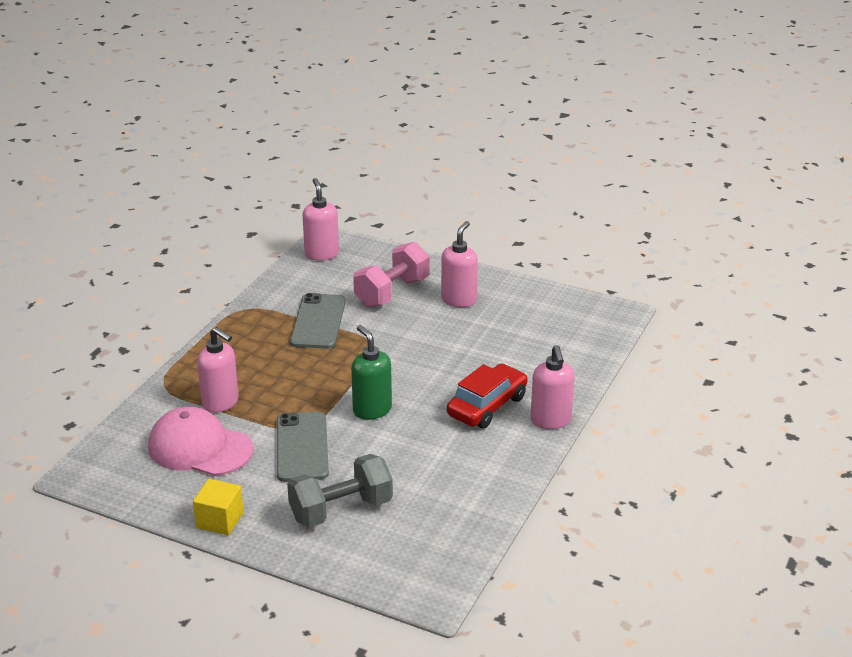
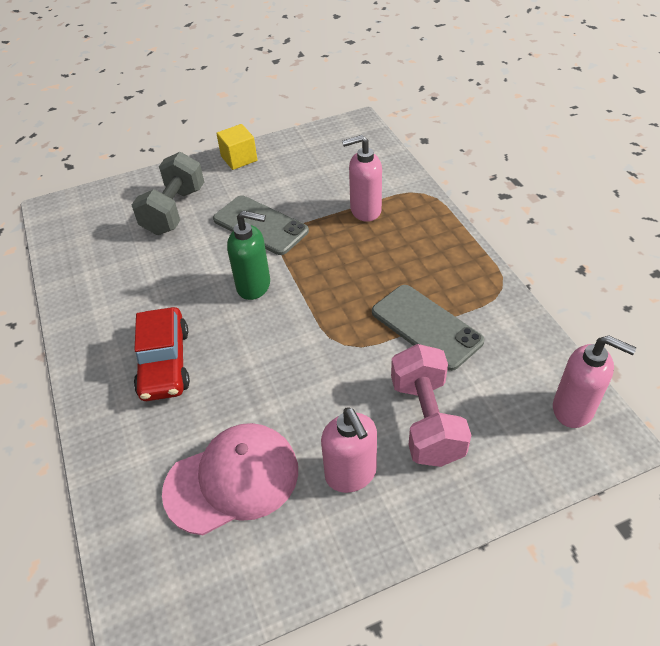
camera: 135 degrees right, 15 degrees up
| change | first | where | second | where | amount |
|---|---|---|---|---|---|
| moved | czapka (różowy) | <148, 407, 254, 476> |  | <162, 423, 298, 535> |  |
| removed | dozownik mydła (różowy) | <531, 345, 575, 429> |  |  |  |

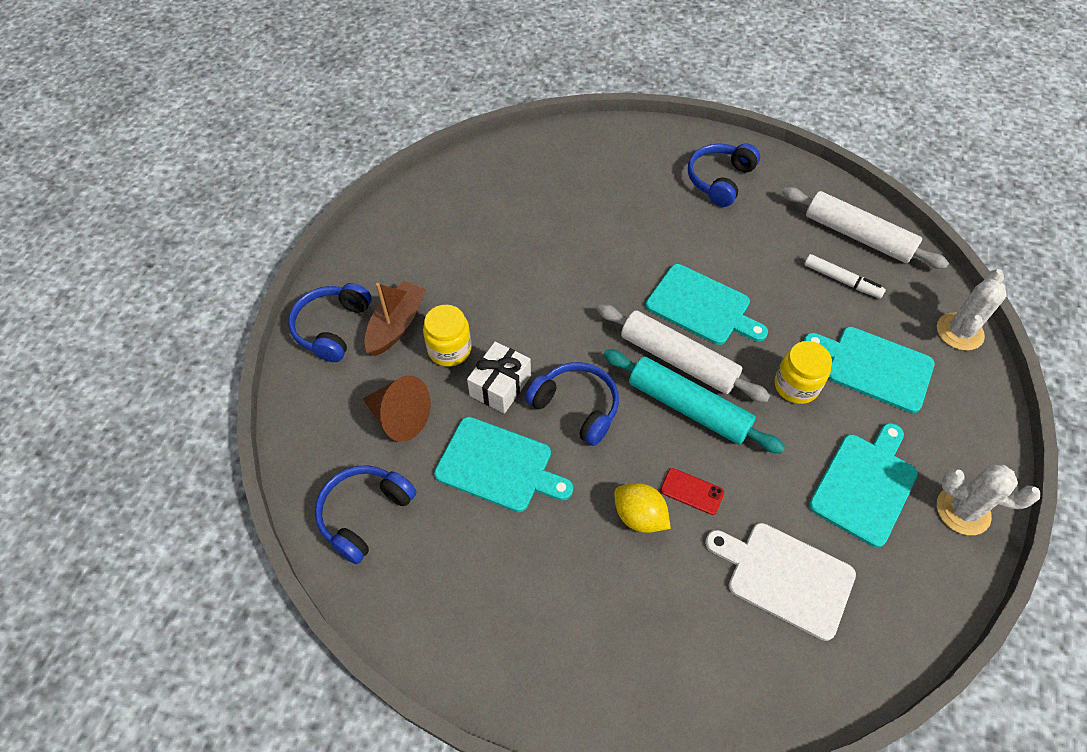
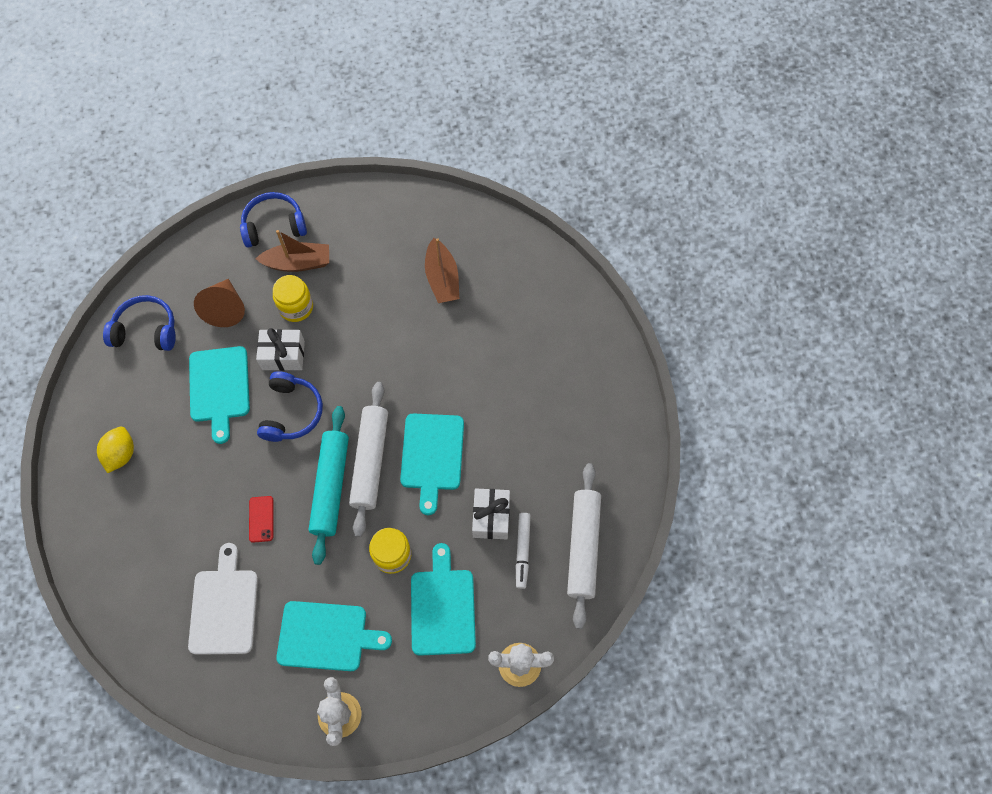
camera: 60 degrees right, 10 degrees up
| change | first | where | second | where | amount |
|---|---|---|---|---|---|
| moved | cytryna (żółty) | <614, 483, 671, 533> |  | <97, 427, 134, 473> |  |
| added |  |  | łódka (brązowy) | <425, 238, 459, 303> |  |
| added |  |  | prezent (biały) | <472, 488, 510, 539> |  |
| removed | słuchawki (niebieski) | <688, 143, 760, 207> |  |  |  |

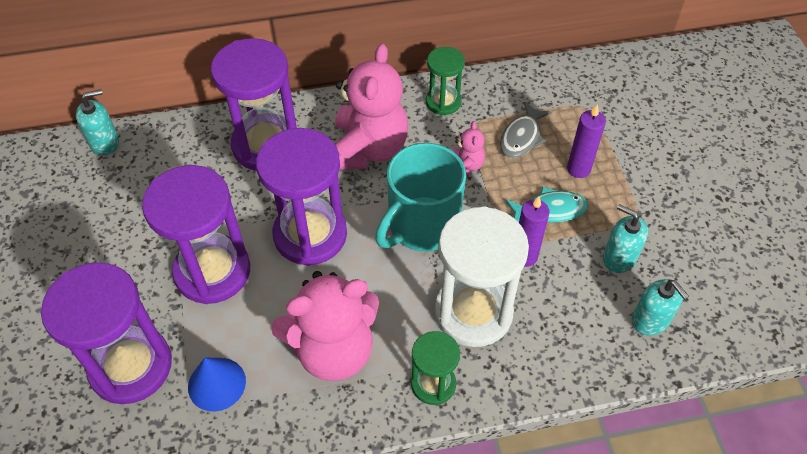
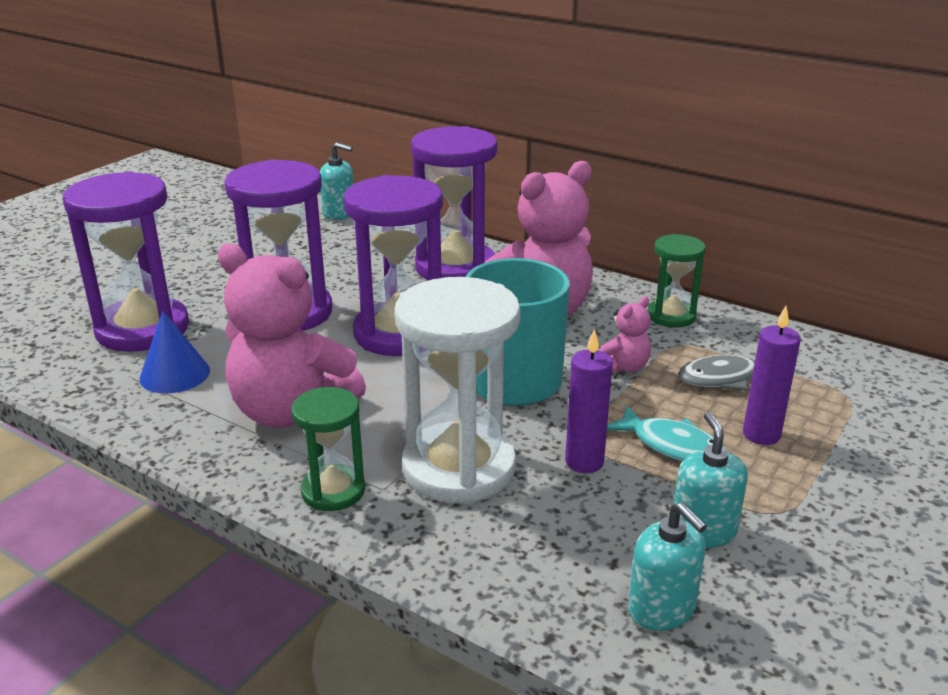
camera: 45 degrees right, 25 degrees down
| change | first | where | second | where | amount |
|---|---|---|---|---|---|
| turned | dozownik mydła (turkusowy) | <632, 279, 689, 336> |  | <628, 502, 707, 631> | 45 degrees counterclockwise |

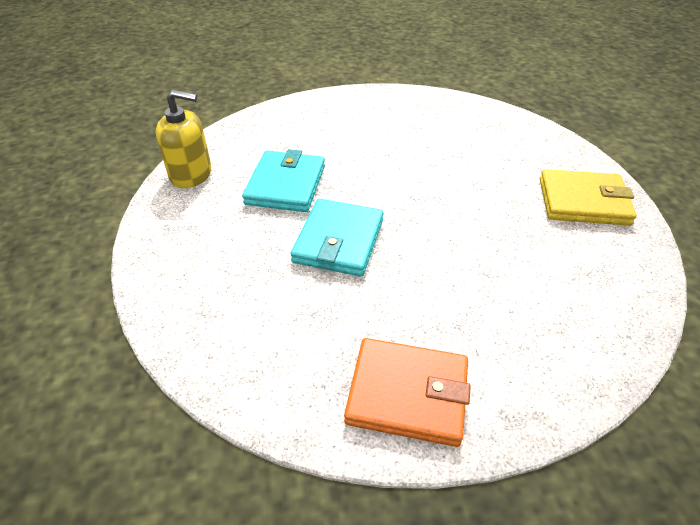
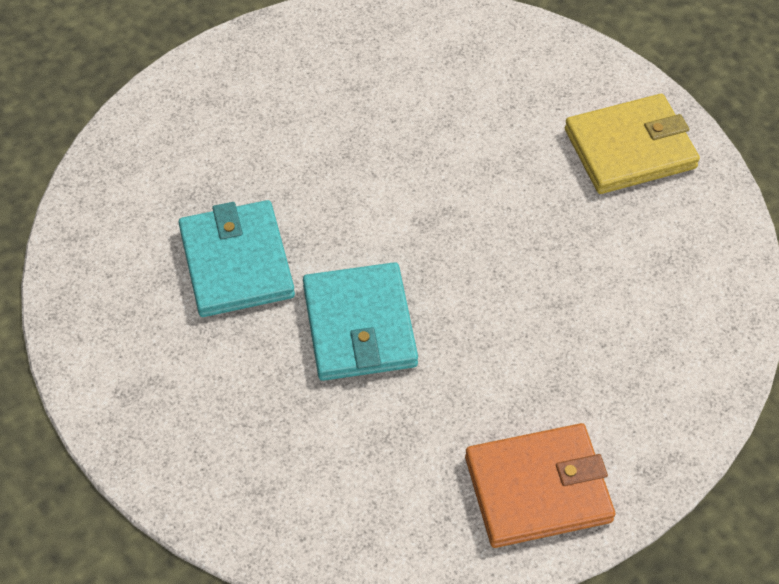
camera: 25 degrees left, 10 degrees up
| change | first | where | second | where | amount |
|---|---|---|---|---|---|
| removed | dozownik mydła (żółty) | <156, 90, 211, 188> |  |  |  |

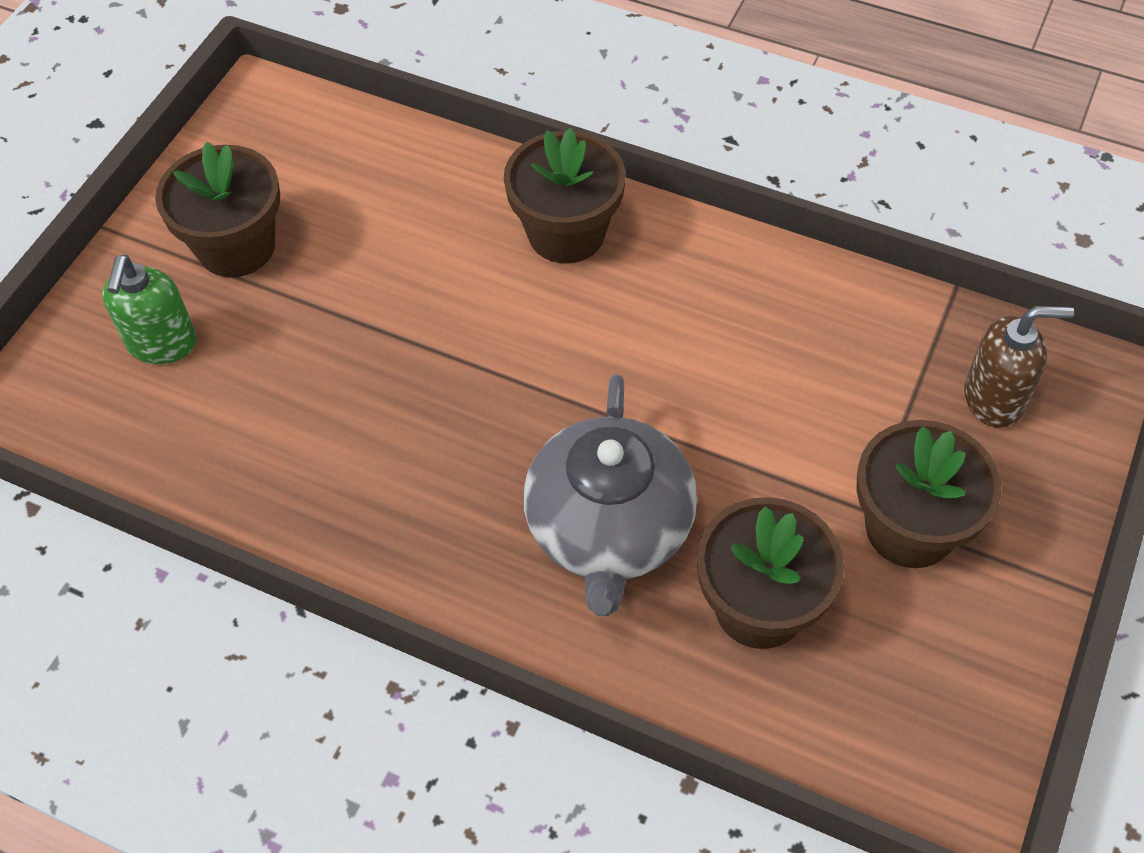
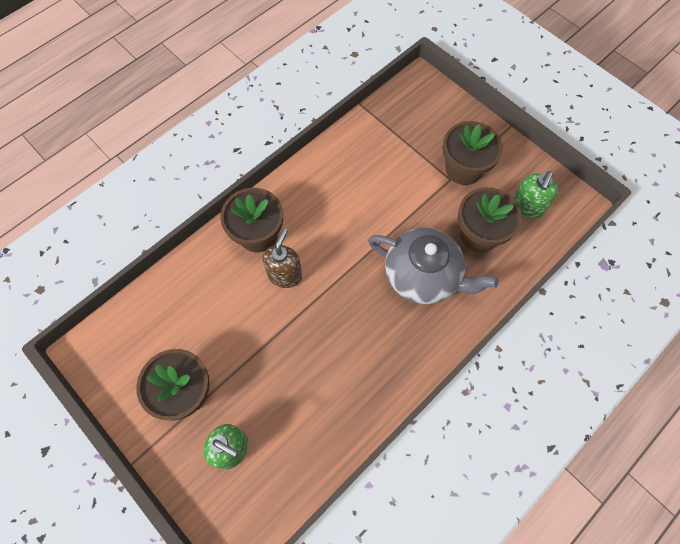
camera: 70 degrees left, 10 degrees up
| change | first | where | second | where | amount |
|---|---|---|---|---|---|
| moved | dozownik mydła (brązowy) | <964, 306, 1074, 428> |  | <263, 228, 302, 288> |  |
| added |  |  | dozownik mydła (zielony) | <513, 171, 558, 219> |  |

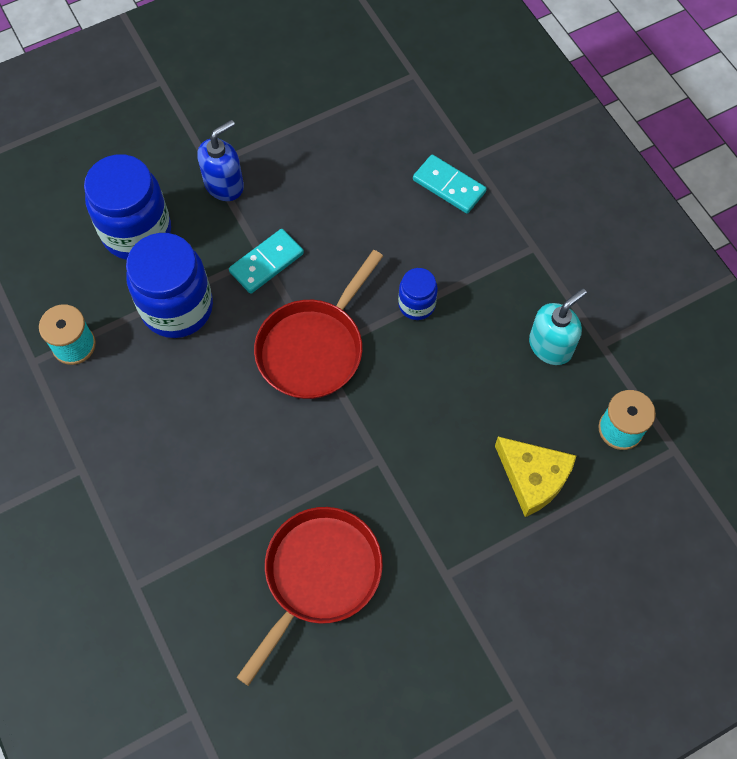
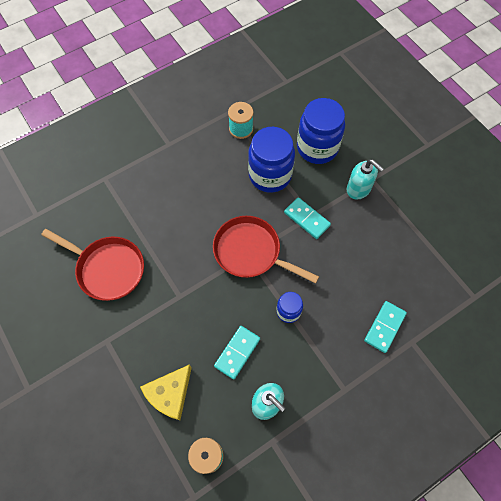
camera: 85 degrees right, 0 degrees up
| change | first | where | second | where | amount |
|---|---|---|---|---|---|
| added |  |  | kostka domina (turkusowy) | <214, 326, 260, 380> |  |
| recoloured | dozownik mydła (niebieski) | <197, 120, 244, 201> | dozownik mydła (turkusowy) | <347, 159, 384, 200> |  |

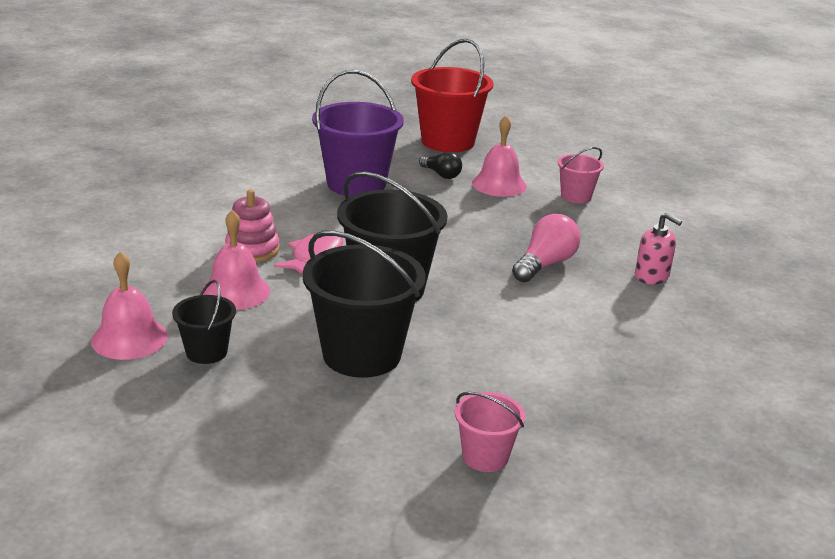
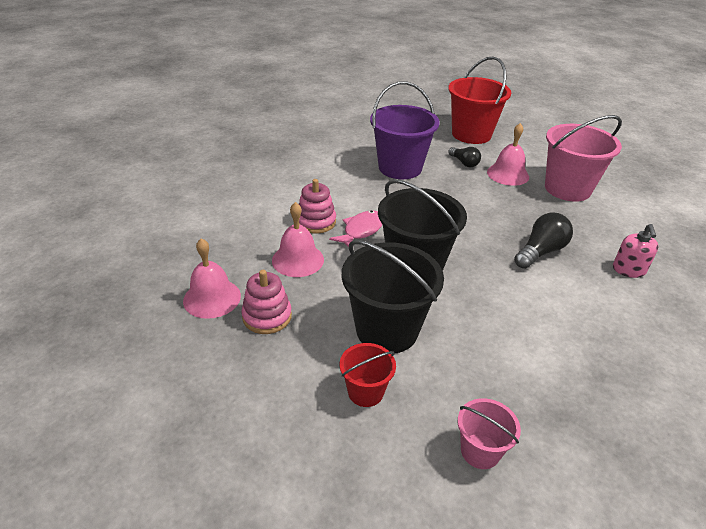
camera: 10 degrees right, 10 degrees up
| change | first | where | second | where | amount |
|---|---|---|---|---|---|
| replaced | wiadro (czarny) | <172, 280, 236, 364> | zabawka nakładanka (różowy) | <241, 270, 292, 334> |  |
| added |  |  | wiadro (czerwony) | <340, 343, 396, 407> |  |
| recoloured | żarówka (różowy) | <512, 214, 581, 282> | żarówka (czarny) | <514, 213, 573, 269> |  |
| resized | wiadro (różowy) | <558, 147, 604, 203> |  | <545, 115, 622, 202> | x1.94 |
| turned | dozownik mydła (różowy) | <635, 213, 682, 284> |  | <613, 224, 659, 278> | 45 degrees clockwise |

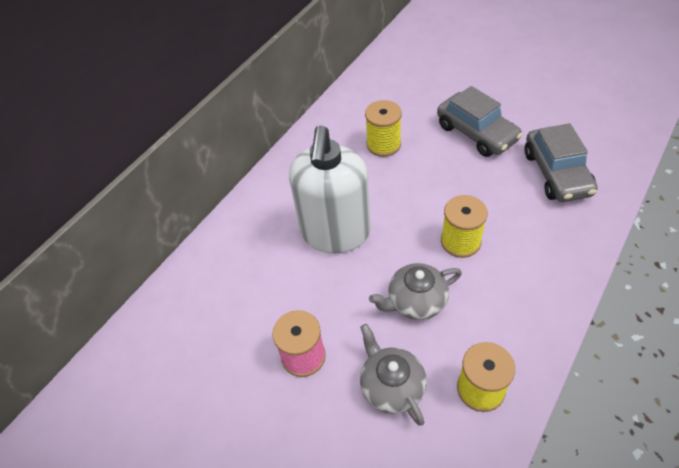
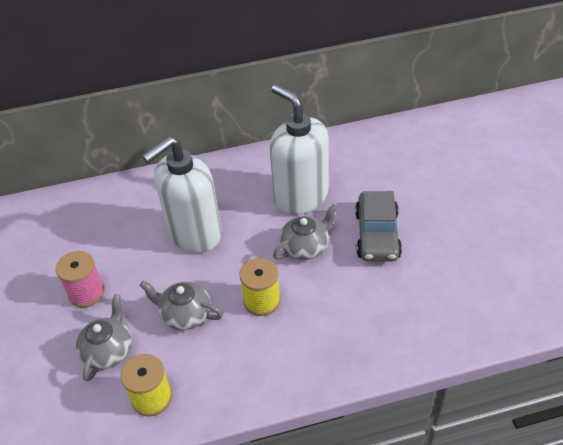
camera: 40 degrees right, 5 degrees down
| change | first | where | second | where | amount |
|---|---|---|---|---|---|
| replaced | szpulka (żółty) | <365, 100, 402, 157> | dozownik mydła (biały) | <270, 84, 329, 215> |  |
| added |  |  | imbryk (szary) | <273, 204, 338, 260> |  |
| removed | samochód (szary) | <525, 123, 598, 202> |  |  |  |

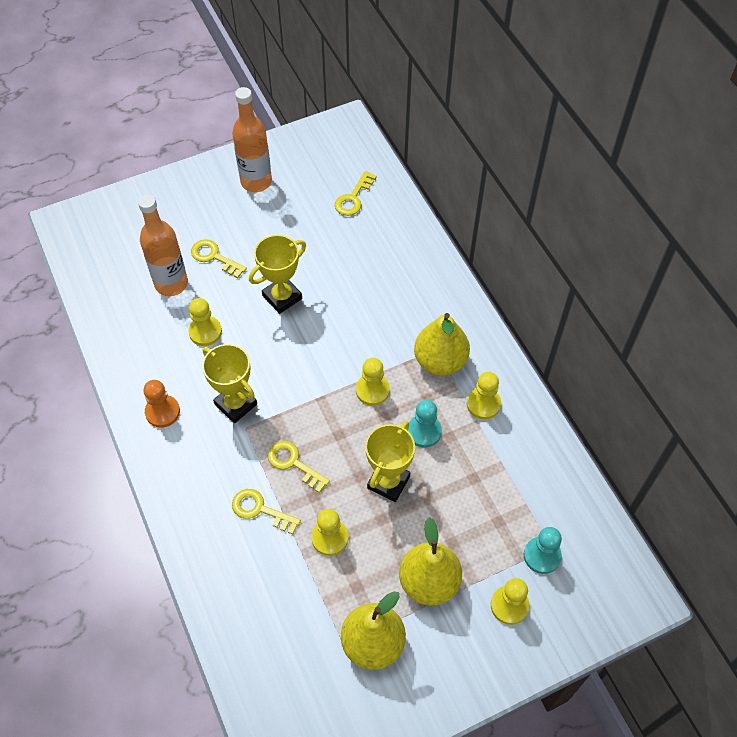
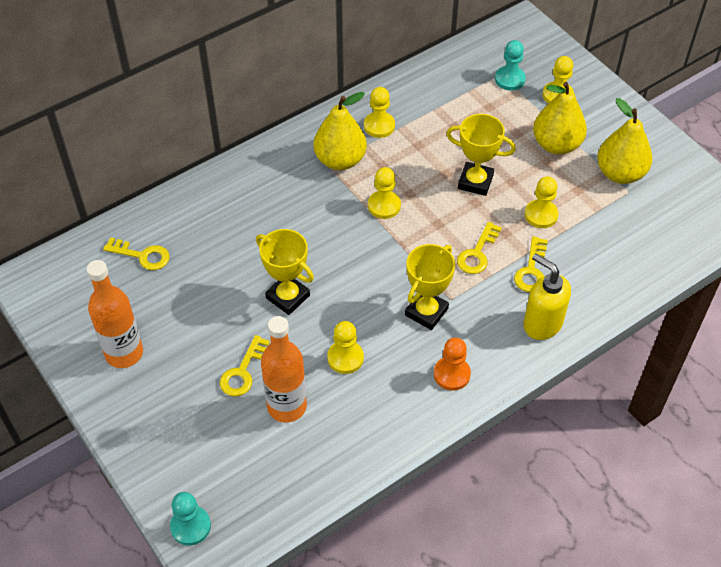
camera: 100 degrees left, 5 degrees down
| change | first | where | second | where | amount |
|---|---|---|---|---|---|
| moved | pionek (turkusowy) | <408, 400, 442, 448> |  | <170, 492, 211, 546> |  |
| added |  |  | dozownik mydła (żółty) | <523, 253, 571, 340> |  |

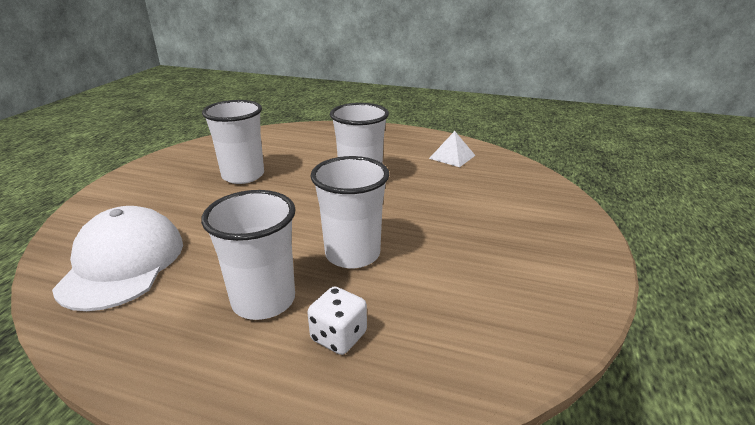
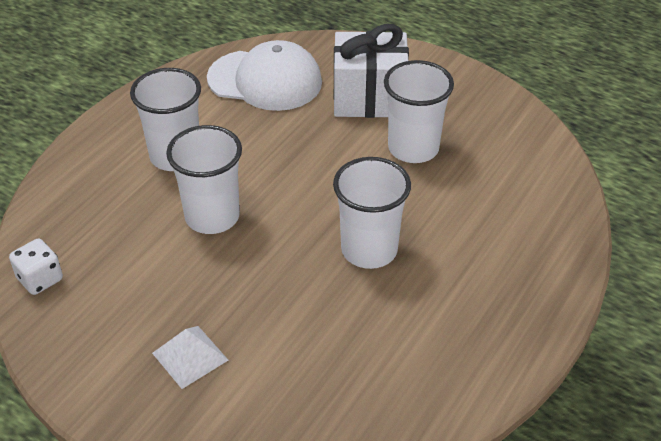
camera: 105 degrees right, 15 degrees up
| change | first | where | second | where | amount |
|---|---|---|---|---|---|
| moved | kostka do gry (biały) | <307, 287, 367, 355> |  | <9, 239, 63, 295> |  |
| moved | piramida (biały) | <429, 131, 476, 167> |  | <152, 326, 228, 389> |  |
| added |  |  | prezent (biały) | <334, 24, 409, 118> |  |

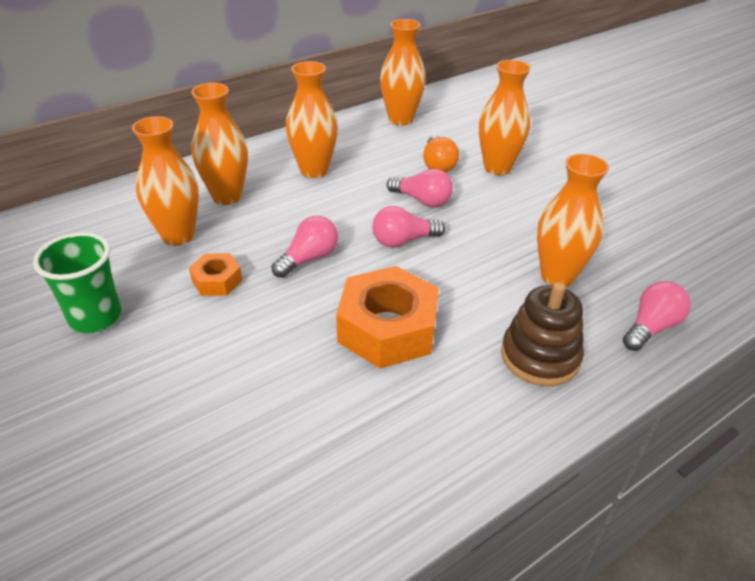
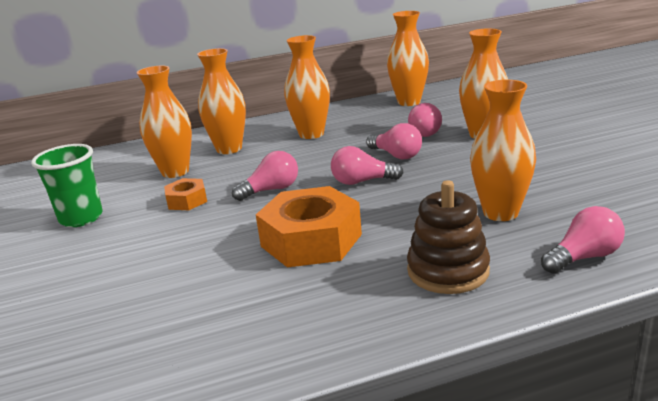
camera: 20 degrees right, 15 degrees down
| change | first | where | second | where | amount |
|---|---|---|---|---|---|
| recoloured | żarówka (pomarańczowy) | <423, 136, 459, 173> | żarówka (różowy) | <408, 103, 442, 137> |  |

